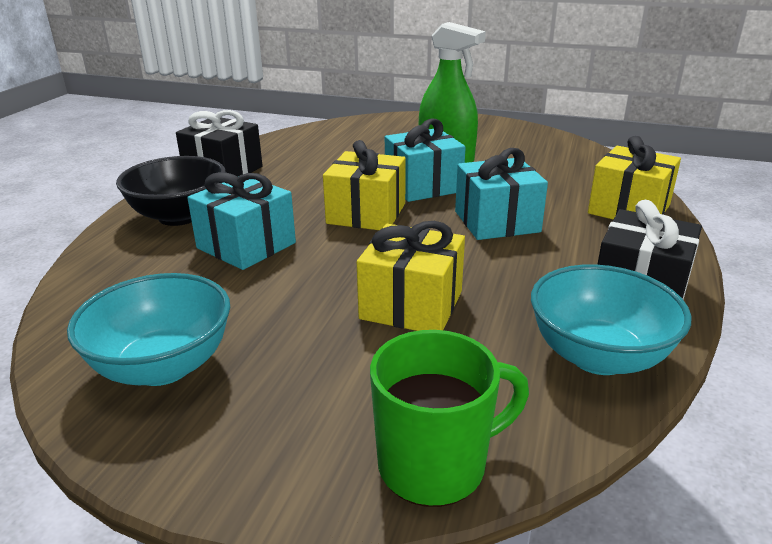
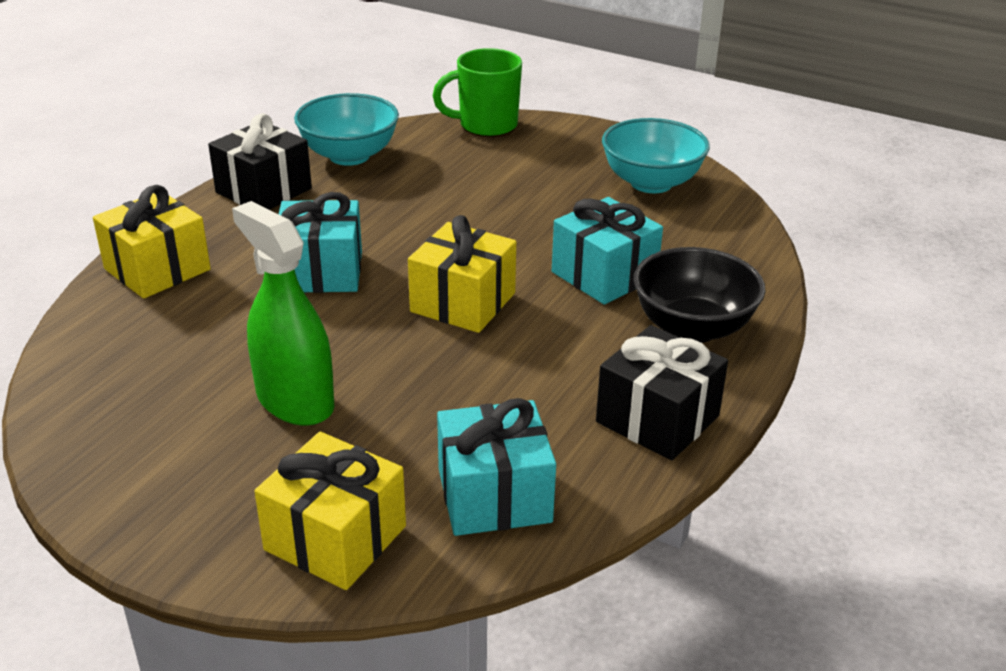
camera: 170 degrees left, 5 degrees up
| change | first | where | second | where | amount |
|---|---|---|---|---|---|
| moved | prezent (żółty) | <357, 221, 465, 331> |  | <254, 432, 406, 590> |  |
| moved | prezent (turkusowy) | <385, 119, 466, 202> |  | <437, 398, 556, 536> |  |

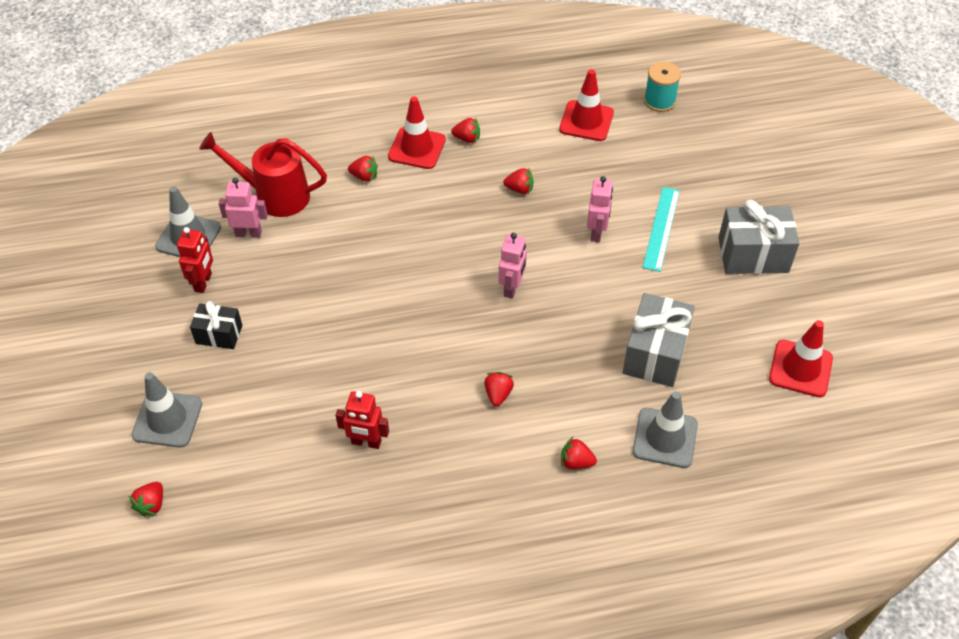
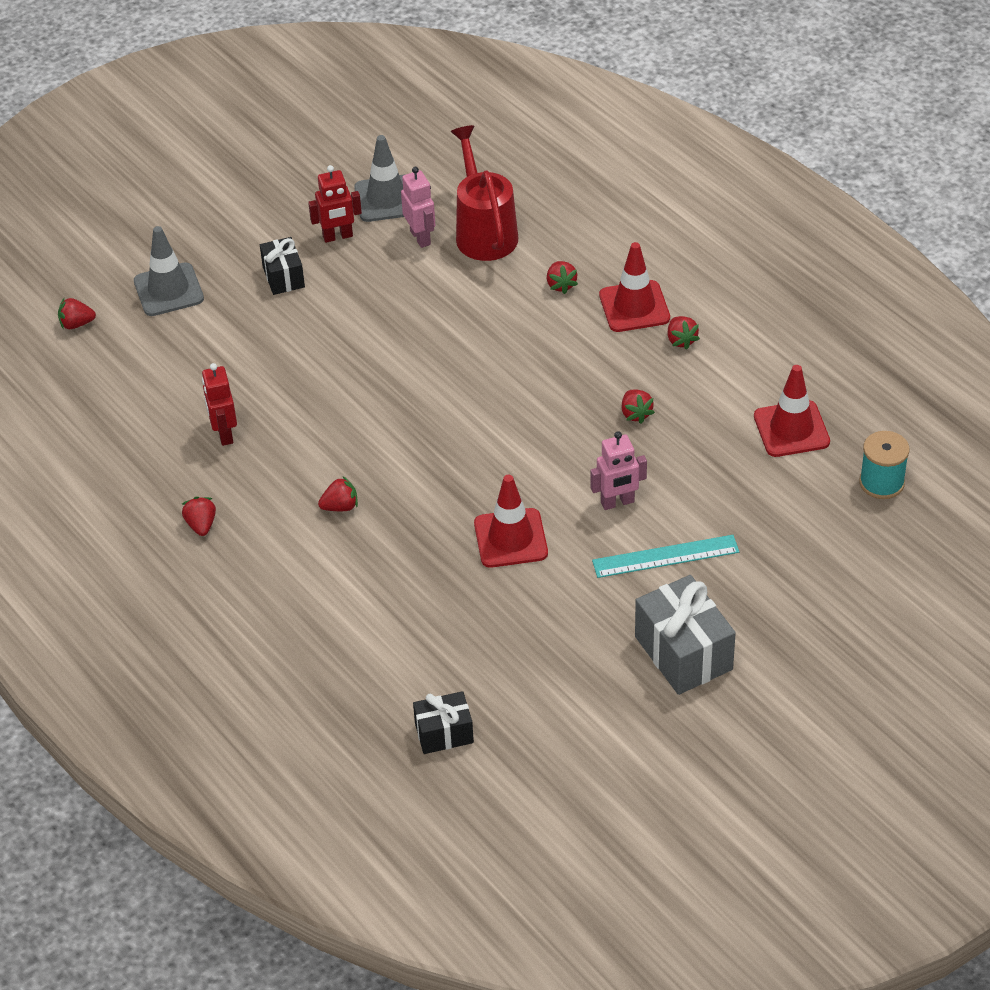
camera: 65 degrees right, 5 degrees down
| change | first | where | second | where | amount |
|---|---|---|---|---|---|
| moved | truskawka (czerwony) | <561, 437, 597, 469> |  | <182, 496, 216, 536> |  |
| added |  |  | prezent (czarny) | <413, 691, 474, 754> |  |
| moved | pachołek (czerwony) | <769, 320, 833, 397> |  | <474, 475, 548, 568> |  |
| removed | robot (różowy) | <499, 233, 527, 299> |  |  |  |
| removed | prezent (szary) | <622, 293, 695, 387> |  |  |  |
| removed | pachołek (szary) | <633, 391, 698, 468> |  |  |  |

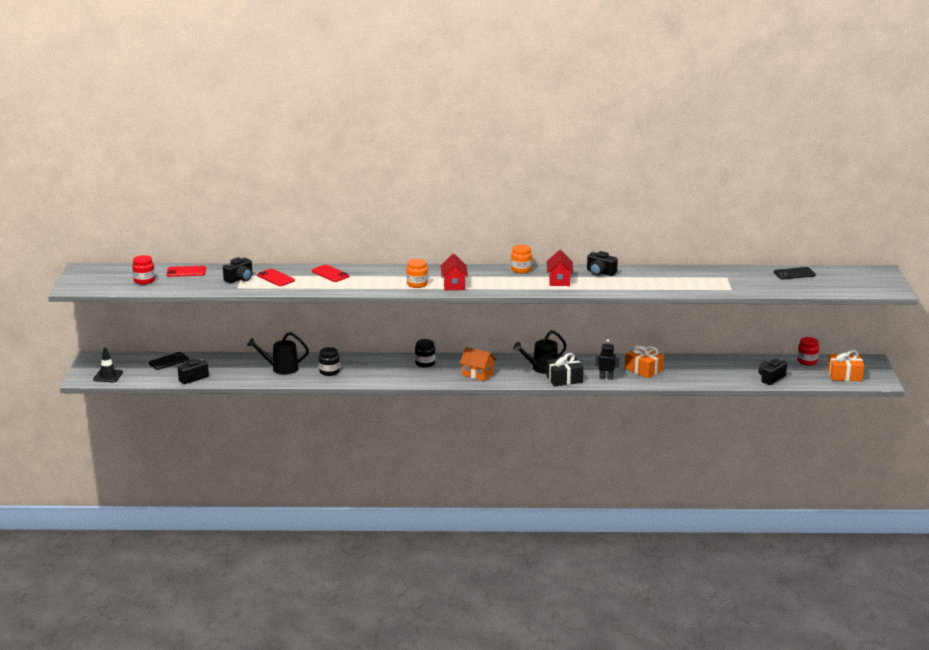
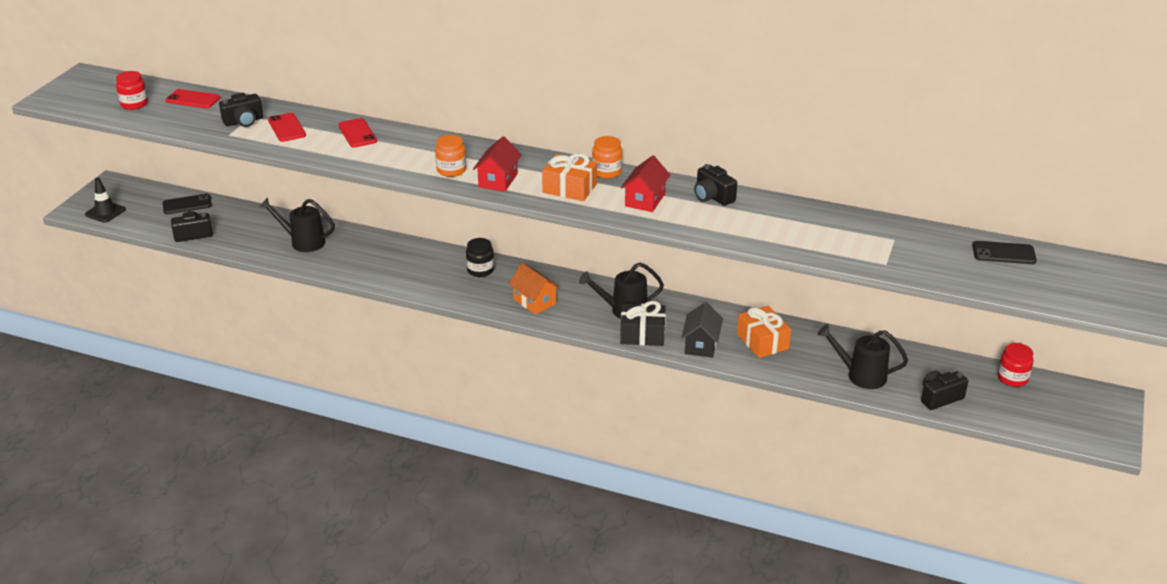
camera: 20 degrees right, 10 degrees up
| change | first | where | second | where | amount |
|---|---|---|---|---|---|
| moved | prezent (pomarańczowy) | <828, 350, 864, 381> |  | <542, 153, 597, 201> |  |
| replaced | robot (czarny) | <595, 339, 619, 380> | domek (czarny) | <681, 302, 723, 358> |  |
| added |  |  | konewka (czarny) | <817, 324, 908, 389> |  |
| removed | słoik (czarny) | <319, 347, 340, 376> |  |  |  |

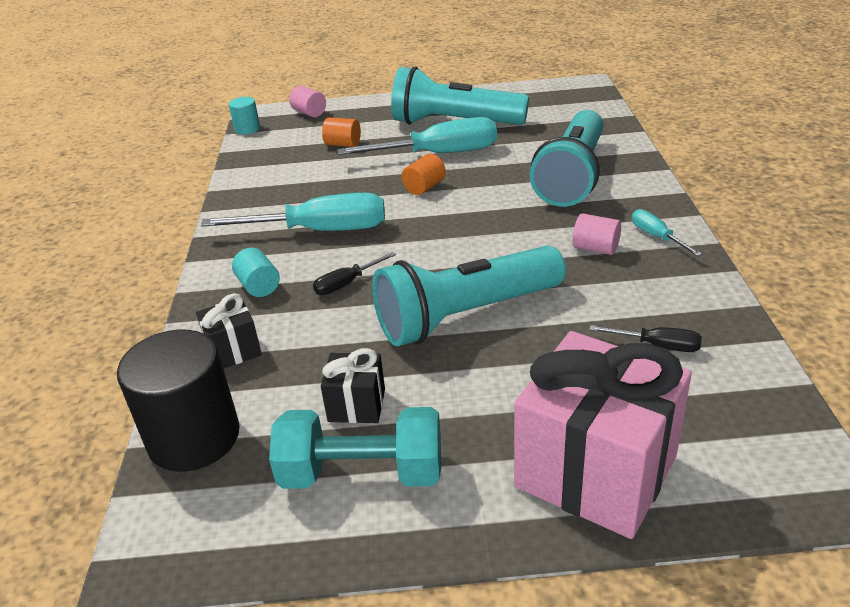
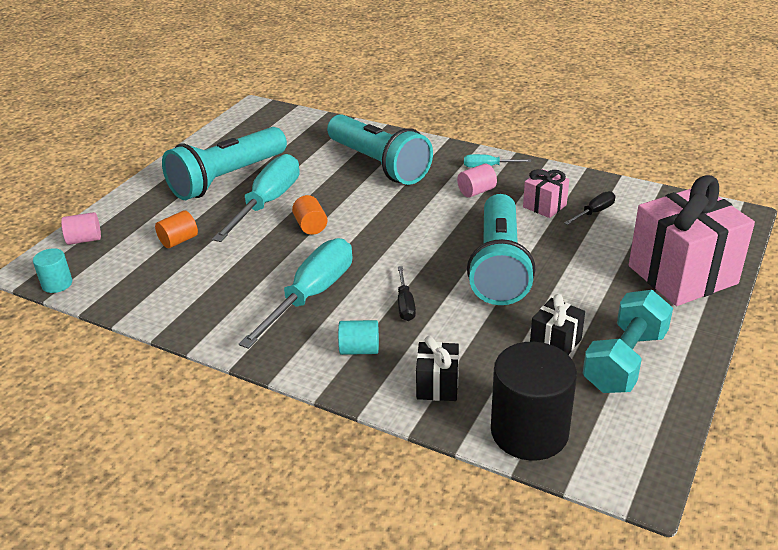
camera: 60 degrees left, 0 degrees up
| change | first | where | second | where | amount |
|---|---|---|---|---|---|
| added |  |  | prezent (różowy) | <523, 169, 569, 218> |  |

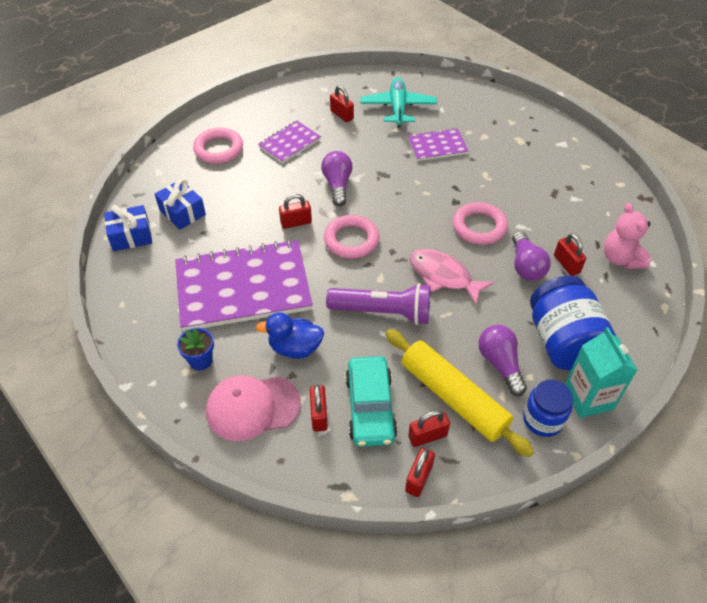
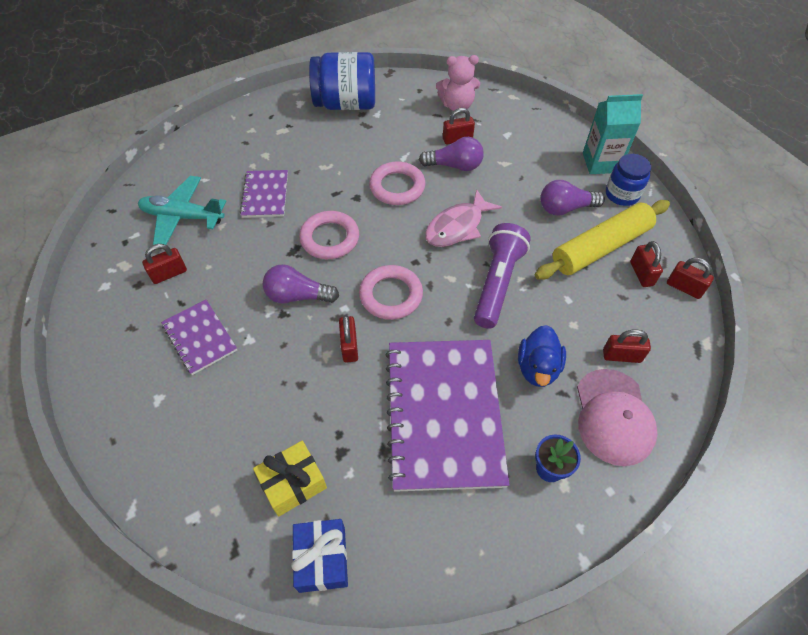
camera: 80 degrees left, 5 degrees up
| change | first | where | second | where | amount |
|---|---|---|---|---|---|
| recoloured | prezent (niebieski) | <155, 179, 206, 230> | prezent (żółty) | <253, 441, 327, 517> |  |
| moved | pierścień (różowy) | <193, 127, 243, 164> |  | <299, 211, 359, 259> |  |
| moved | słoik (niebieski) | <530, 276, 616, 370> |  | <309, 52, 375, 110> |  |
| removed | samochód (turkusowy) | <345, 356, 398, 447> |  |  |  |

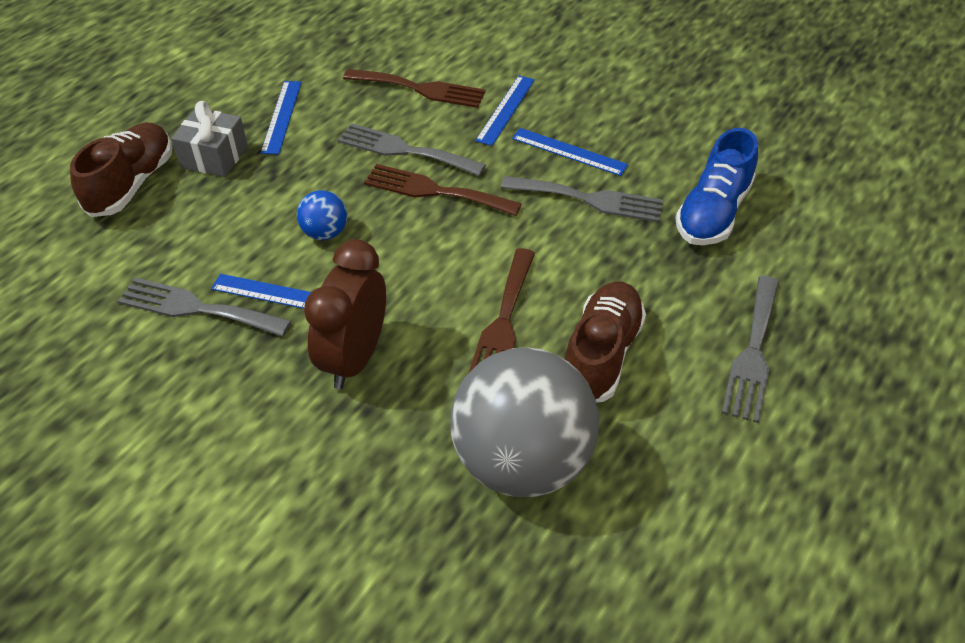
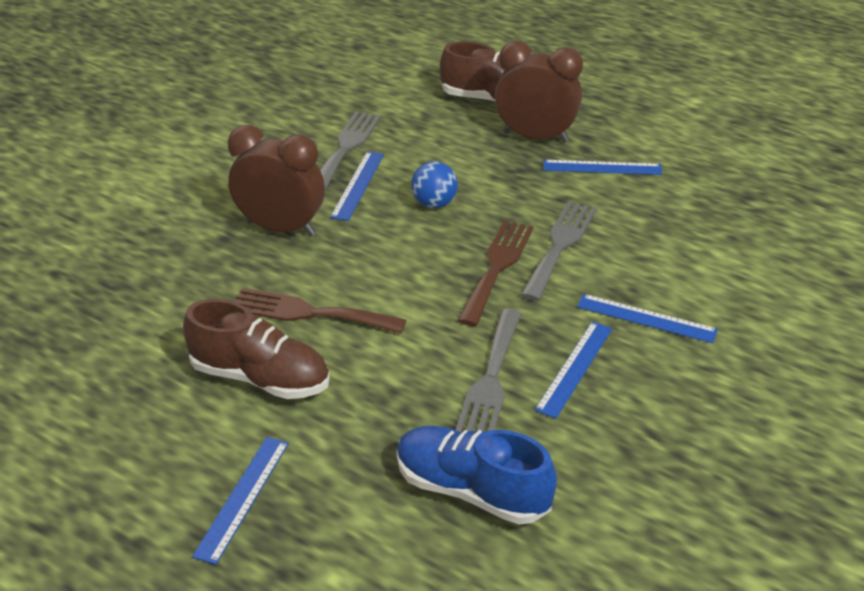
camera: 90 degrees right, 10 degrees down
| change | first | where | second | where | amount |
|---|---|---|---|---|---|
| replaced | widelec (szary) | <722, 276, 779, 423> | linijka (niebieski) | <192, 437, 289, 565> |  |
| replaced | prezent (szary) | <171, 101, 248, 177> | budzik (brązowy) | <495, 41, 583, 142> |  |
| removed | widelec (brązowy) | <343, 69, 485, 108> |  |  |  |
| removed | piłka (szary) | <450, 347, 599, 497> |  |  |  |

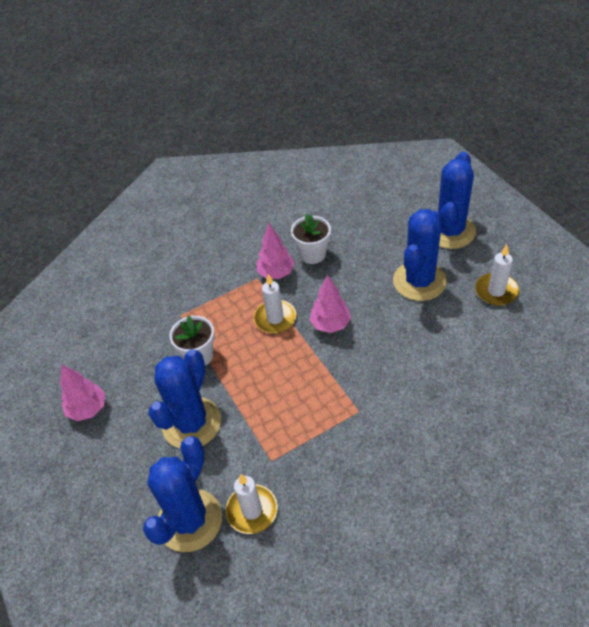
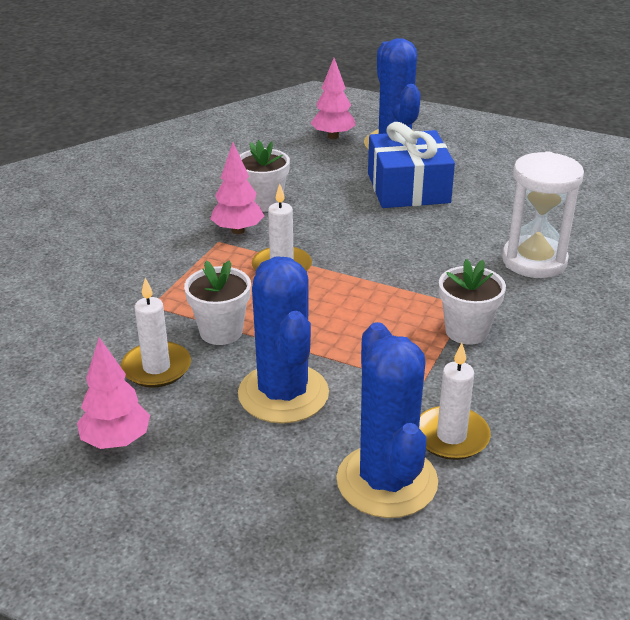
camera: 40 degrees left, 15 degrees down
| change | first | where | second | where | amount |
|---|---|---|---|---|---|
| moved | świeca (biały) | <475, 245, 519, 306> |  | <121, 278, 191, 387> |  |
| moved | drzewko (różowy) | <310, 275, 351, 333> |  | <310, 58, 356, 139> |  |
| replaced | kaktus (niebieski) | <393, 209, 447, 301> | prezent (niebieski) | <368, 122, 455, 208> |  |
| added |  |  | doniczka (biały) | <439, 259, 506, 345> |  |
| added |  |  | klepsydra (biały) | <502, 151, 584, 278> |  |

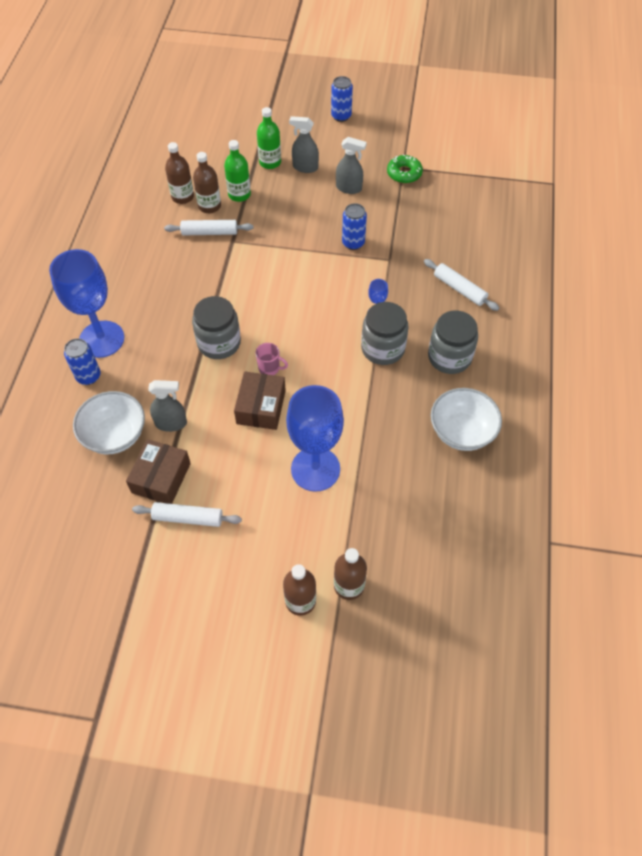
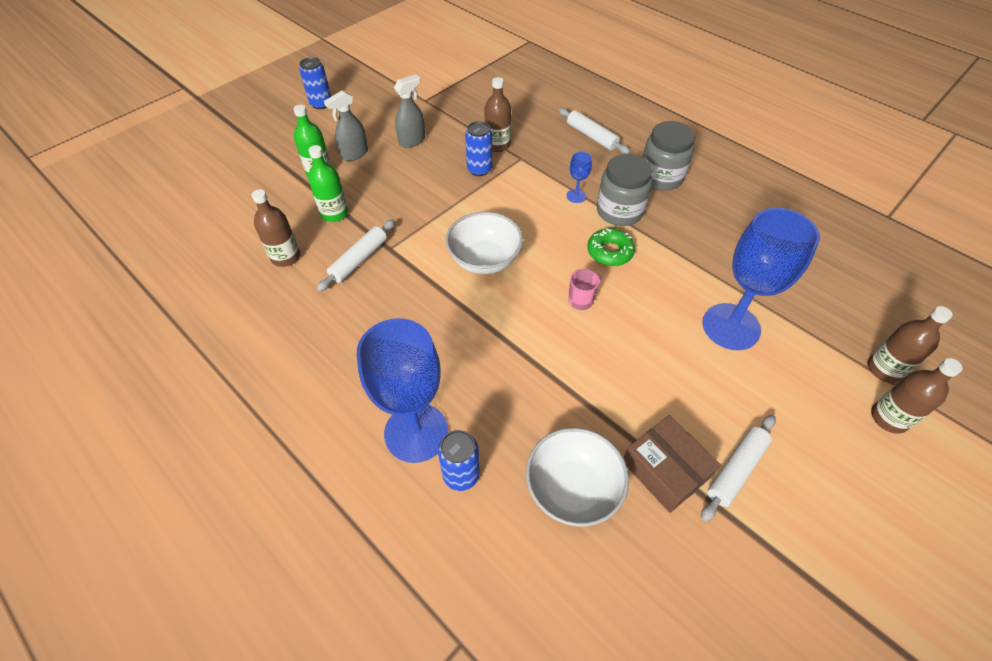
camera: 55 degrees left, 5 degrees down
| change | first | where | second | where | amount |
|---|---|---|---|---|---|
| moved | miska (biały) | <431, 388, 502, 451> |  | <445, 212, 523, 274> |  |
| moved | butelka (brązowy) | <193, 152, 221, 213> |  | <485, 77, 511, 152> |  |
| turned | wałek do ciasta (biały) | <424, 259, 499, 311> |  | <558, 108, 630, 154> | 60 degrees clockwise |
| moved | donut (zielony) | <387, 154, 423, 183> |  | <587, 228, 635, 266> |  |
| removed | spryskiwacz (szary) | <148, 380, 187, 432> |  |  |  |
| removed | słoik (szary) | <192, 296, 241, 359> |  |  |  |
| removed | pudełko (brązowy) | <234, 371, 286, 430> |  |  |  |

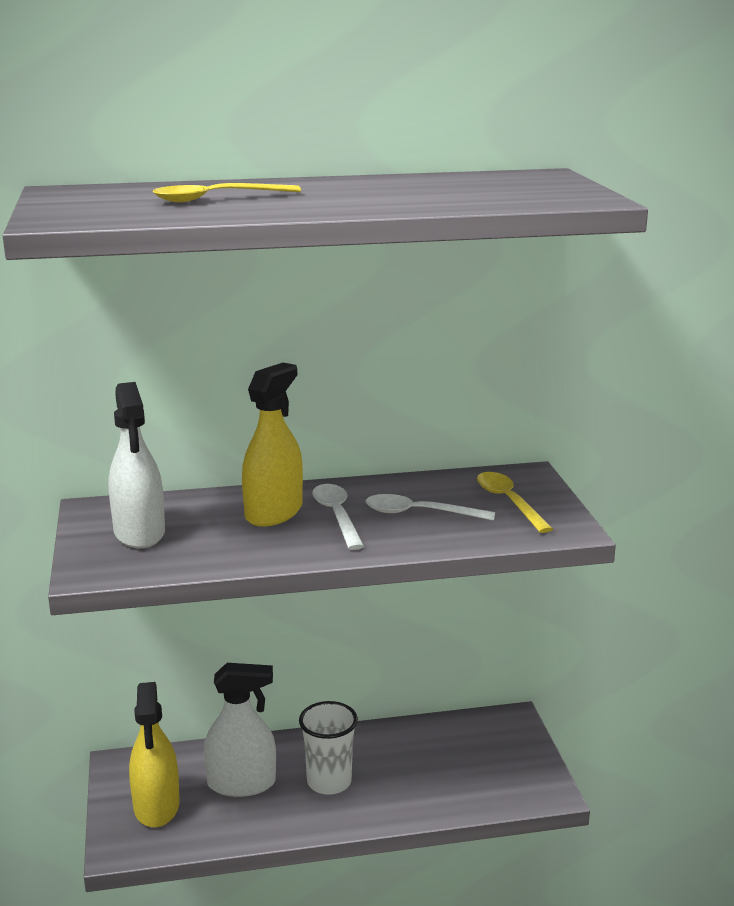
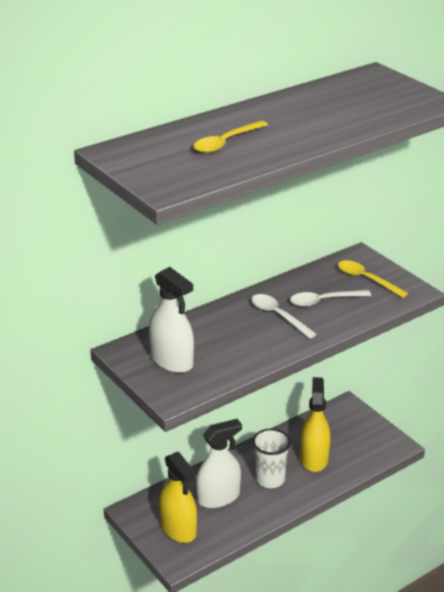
camera: 25 degrees left, 10 degrees up
| change | first | where | second | where | amount |
|---|---|---|---|---|---|
| moved | spryskiwacz (żółty) | <242, 363, 303, 527> |  | <300, 377, 331, 472> |  |

